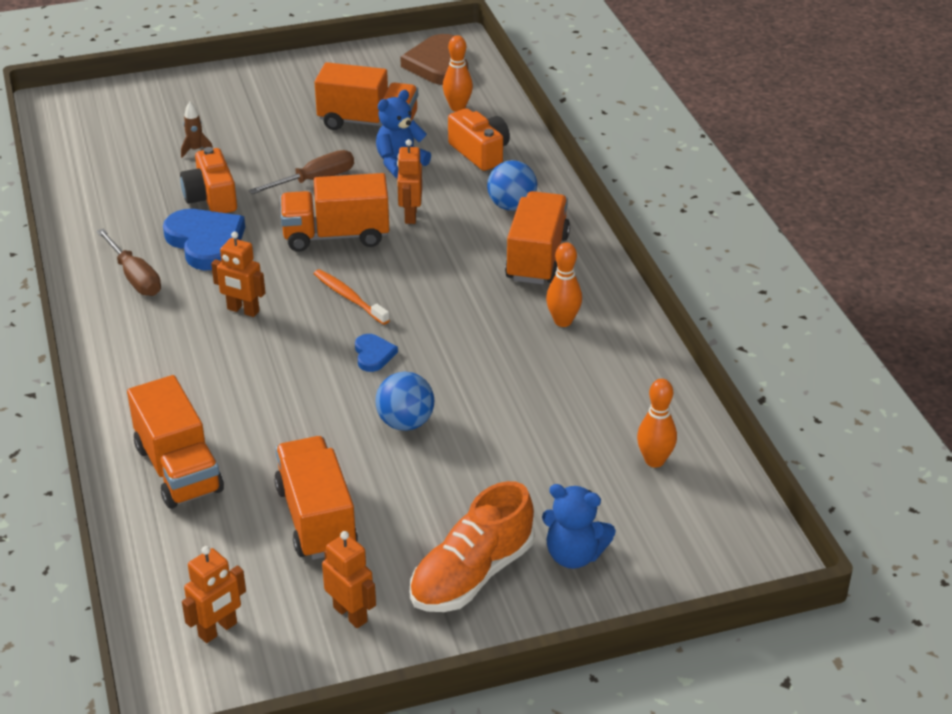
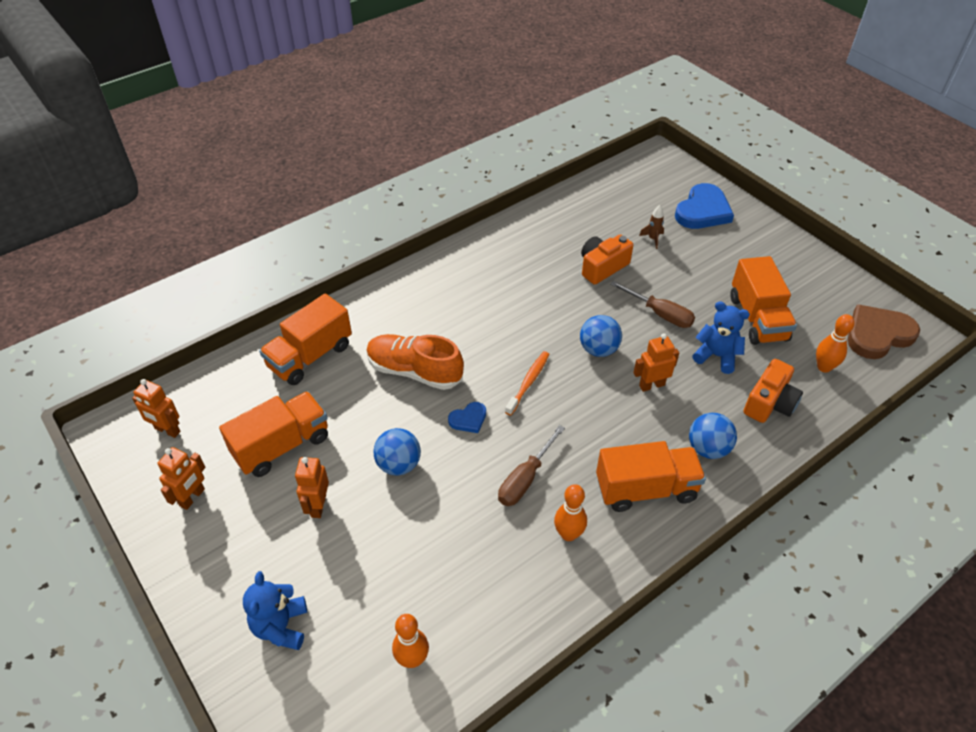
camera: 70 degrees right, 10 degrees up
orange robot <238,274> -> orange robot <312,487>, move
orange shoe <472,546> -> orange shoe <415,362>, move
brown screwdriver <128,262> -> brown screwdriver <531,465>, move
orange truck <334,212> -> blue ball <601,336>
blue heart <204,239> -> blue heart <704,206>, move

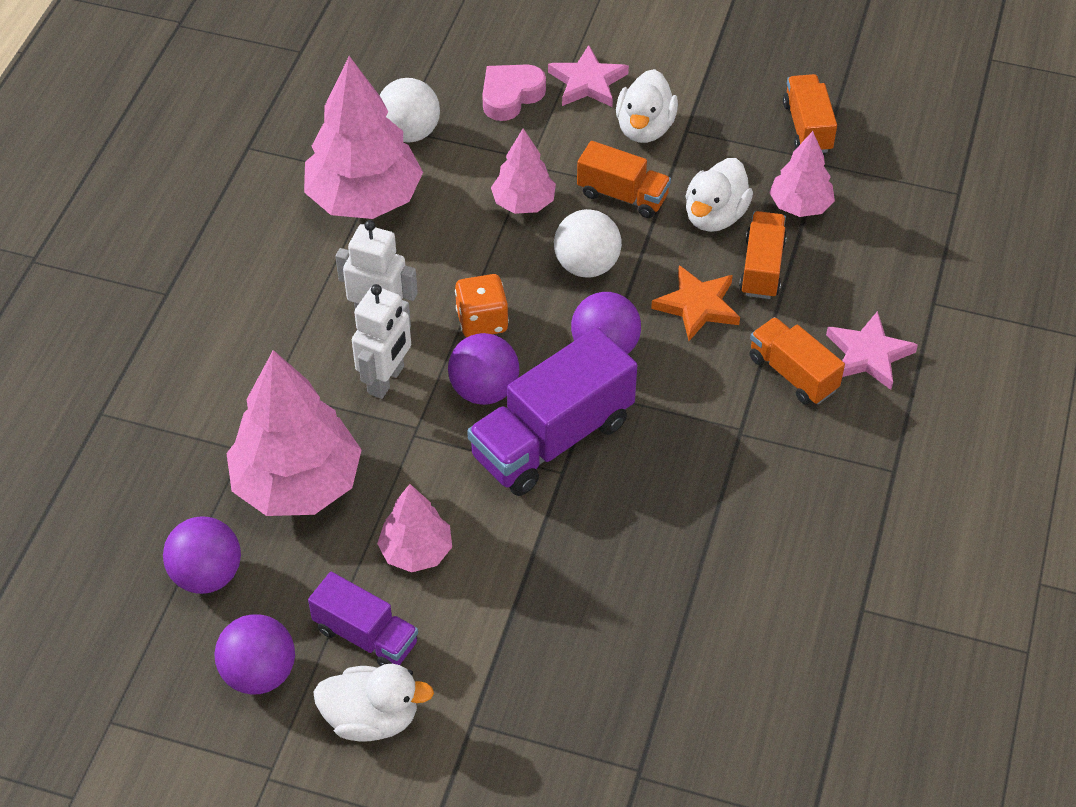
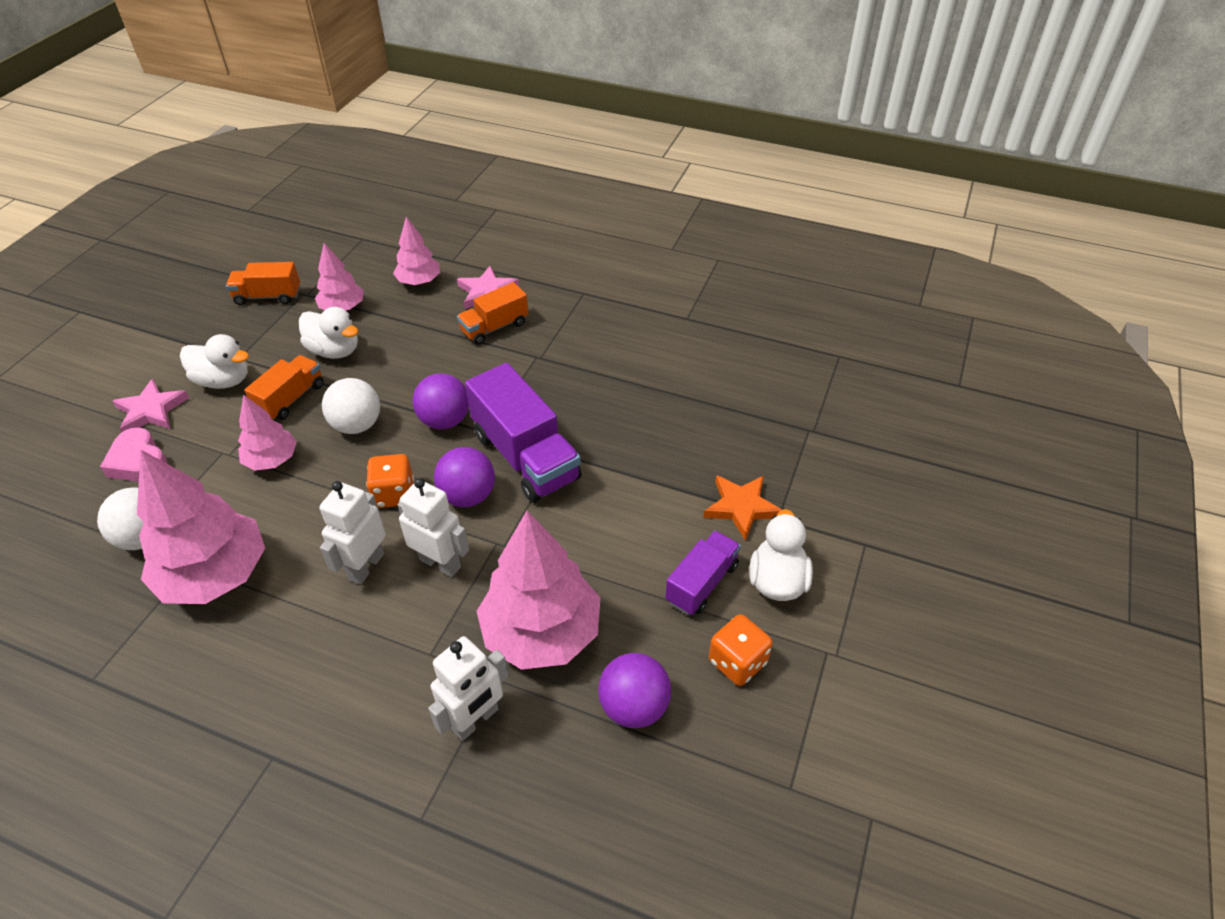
camera: 85 degrees left, 5 degrees down
pink tree <414,528> -> pink tree <416,251>, move
none -> white robot <468,688>
orange star <695,303> -> orange star <743,508>, move
purple ball <254,654> -> orange dice <741,650>
orange truck <763,255> -> none

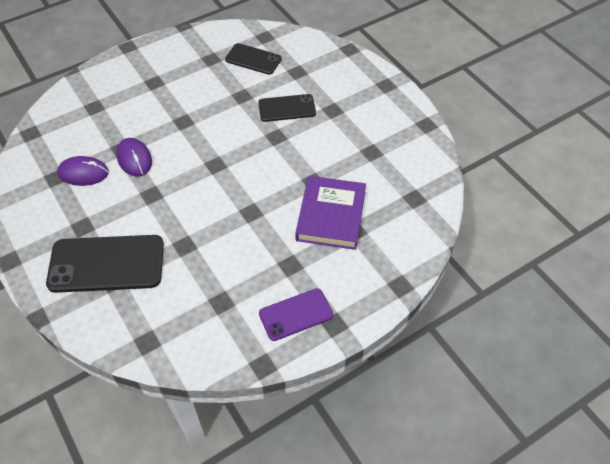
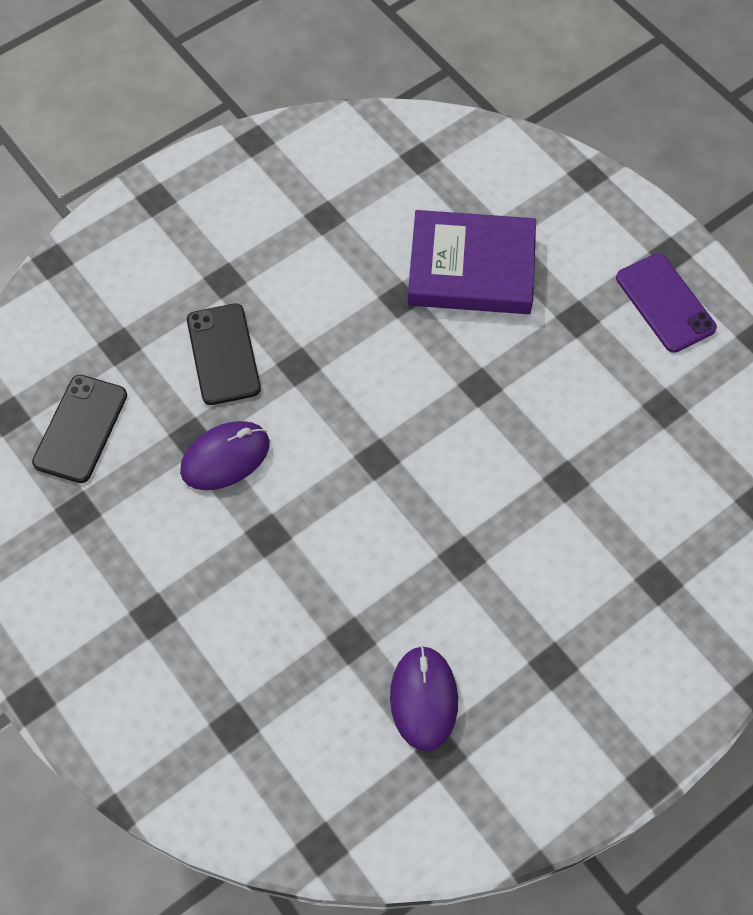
camera: 95 degrees left, 10 degrees up
purple mouse <134,157> -> purple mouse <225,455>, move
black phone <105,264> -> none

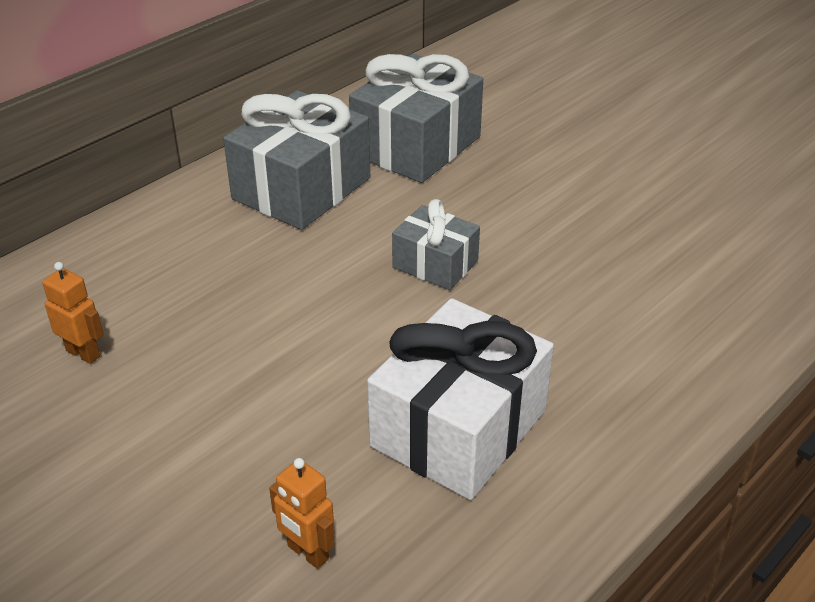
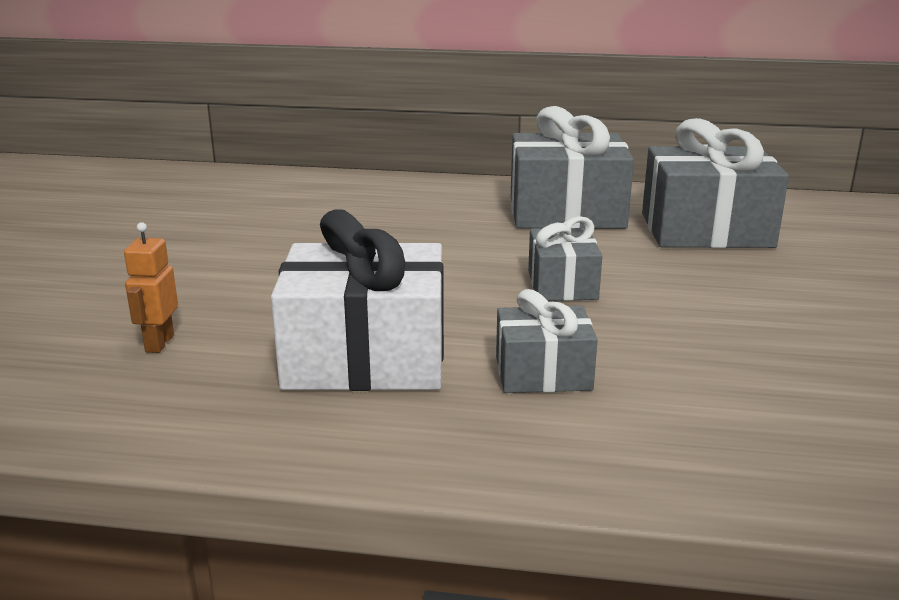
camera: 55 degrees right, 15 degrees down
none -> grey gift <547,341>
orange robot <73,313> -> none

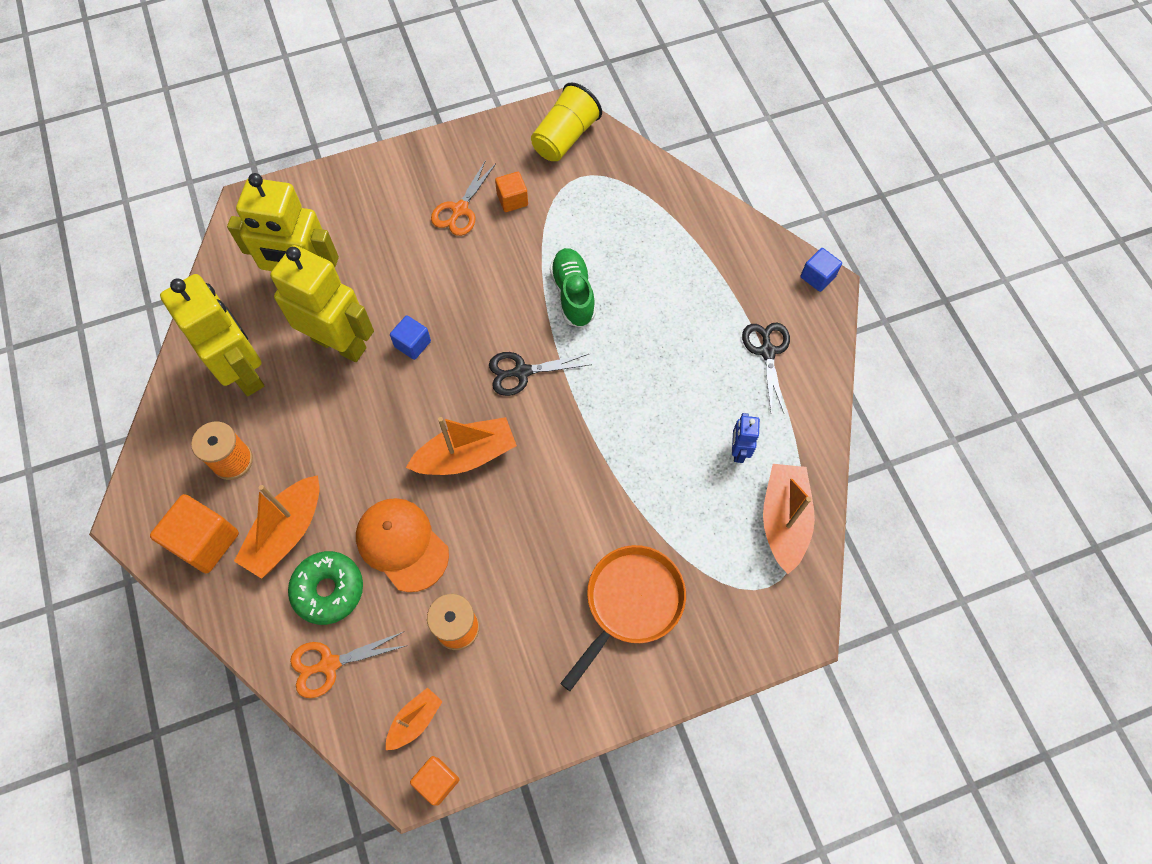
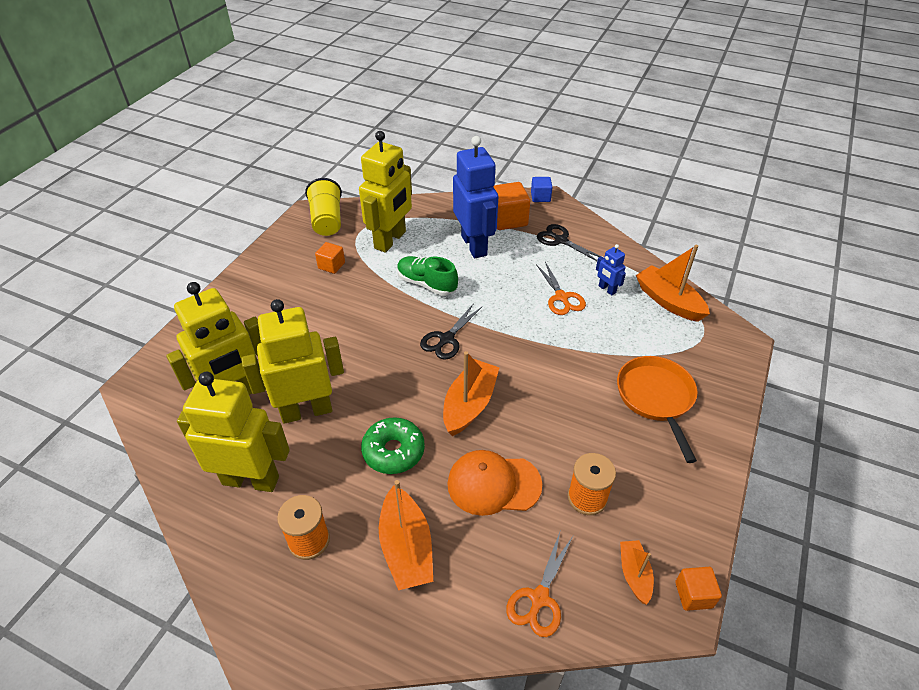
camera: 45 degrees left, 20 degrees down
none -> yellow robot <385,192>
green donut <325,588> -> green donut <393,445>, move
none -> blue robot <475,197>
orange cube <194,533> -> orange cube <512,206>, move
orange scissors <463,198> -> orange scissors <561,288>, move
blue cube <410,337> -> none

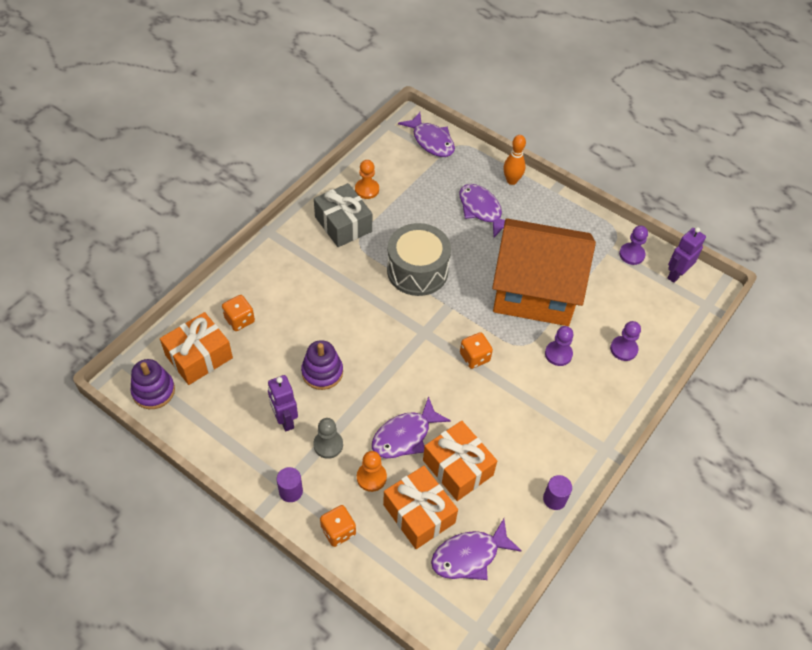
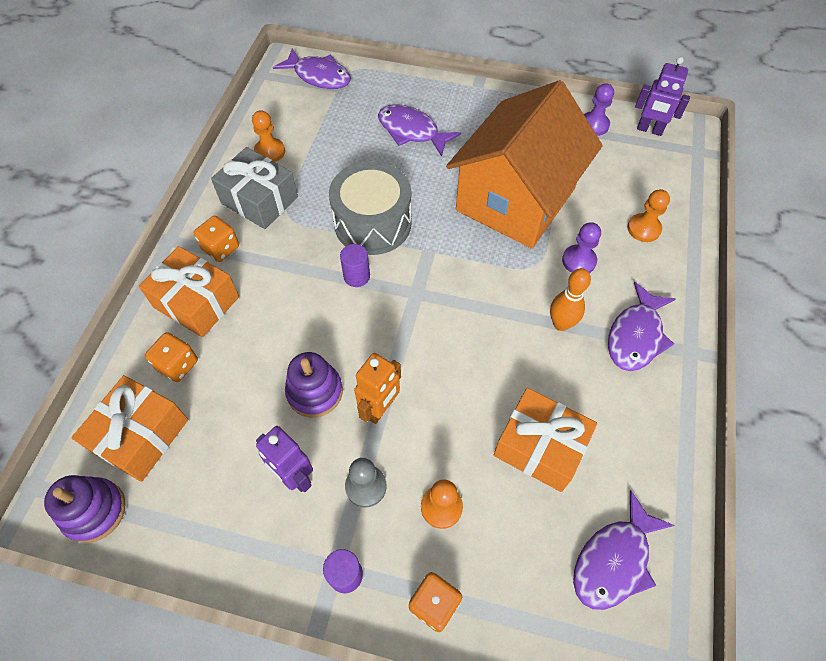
camera: 20 degrees left, 5 degrees up
orange gift <420,507> -> orange gift <189,291>, move
orange dice <476,350> -> orange dice <216,239>, move
purple cylinder <557,492> -> purple cylinder <355,265>, move
none -> orange robot <377,388>
orange house <544,272> -> orange house <524,164>, 45 degrees counterclockwise
orange bowling pin <514,160> -> orange bowling pin <570,299>, move
purple fish <411,427> -> purple fish <642,326>, move
purple pawn <625,341> -> orange pawn <648,215>
purple robot <686,255> -> purple robot <662,96>, 90 degrees counterclockwise

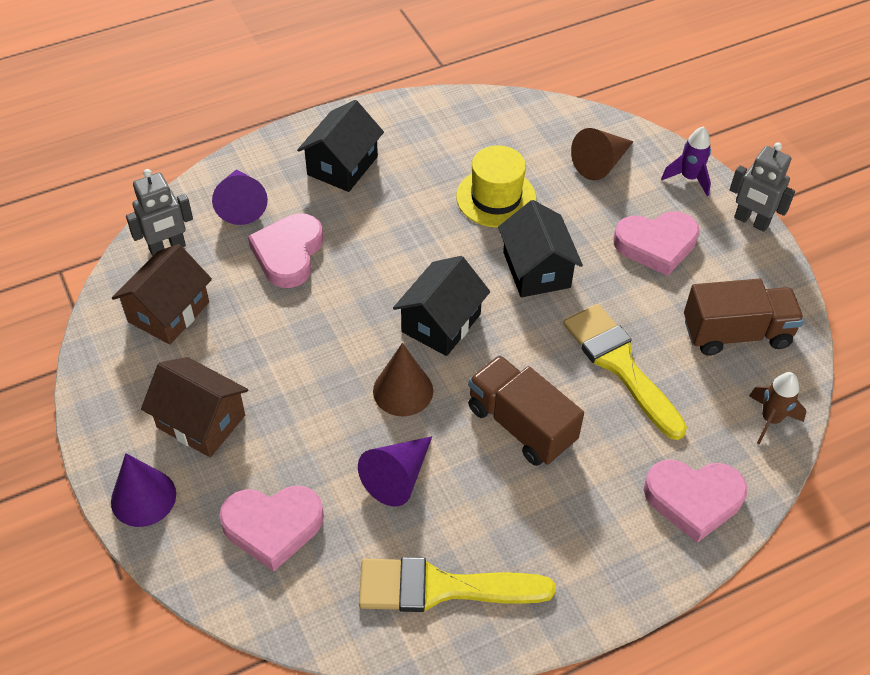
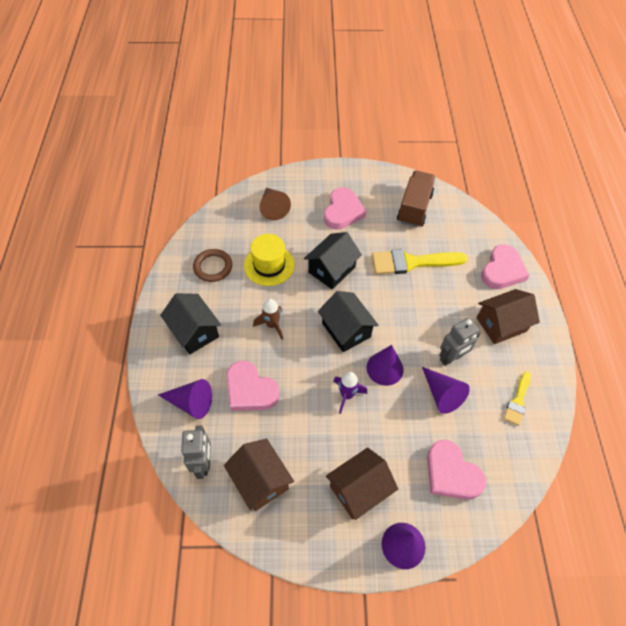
camera: 65 degrees left, 5 degrees up
none -> brown ring <212,265>
brown rocket <777,408> -> brown rocket <268,319>, move
black house <540,248> -> black house <333,260>, 60 degrees counterclockwise
purple rocket <686,161> -> purple rocket <350,393>, move
brown cone <403,379> -> purple cone <385,365>
pink heart <271,529> -> pink heart <456,470>, 120 degrees clockwise
grey robot <762,187> -> grey robot <460,342>, move
none -> brown house <508,316>
yellow brush <457,584> -> yellow brush <517,398>, x0.55
brown truck <526,410> -> none

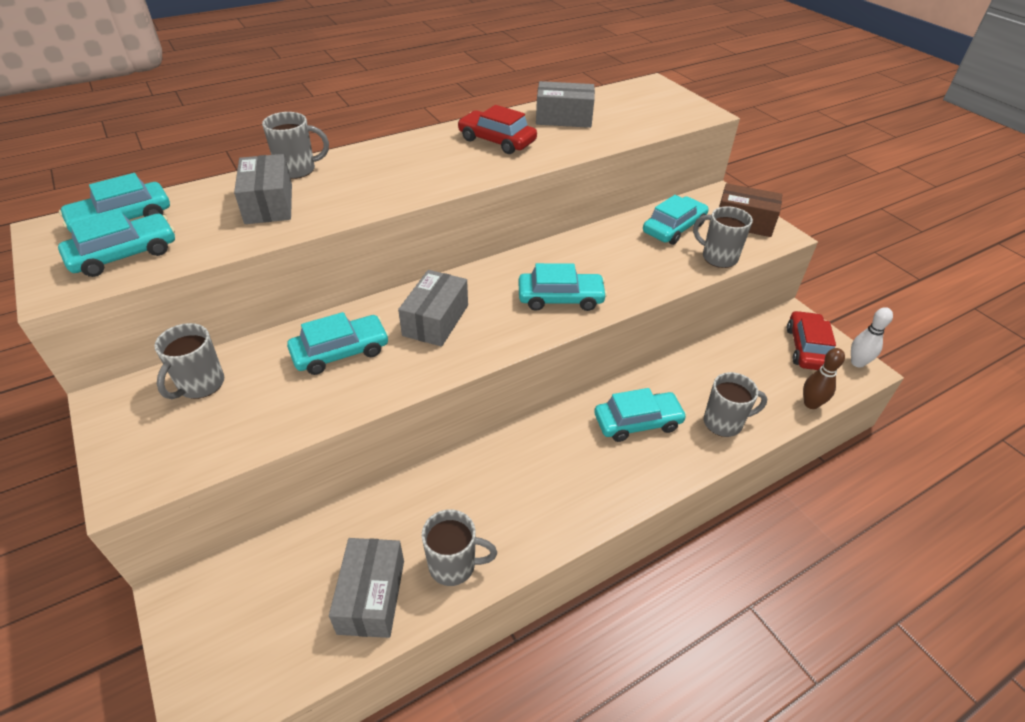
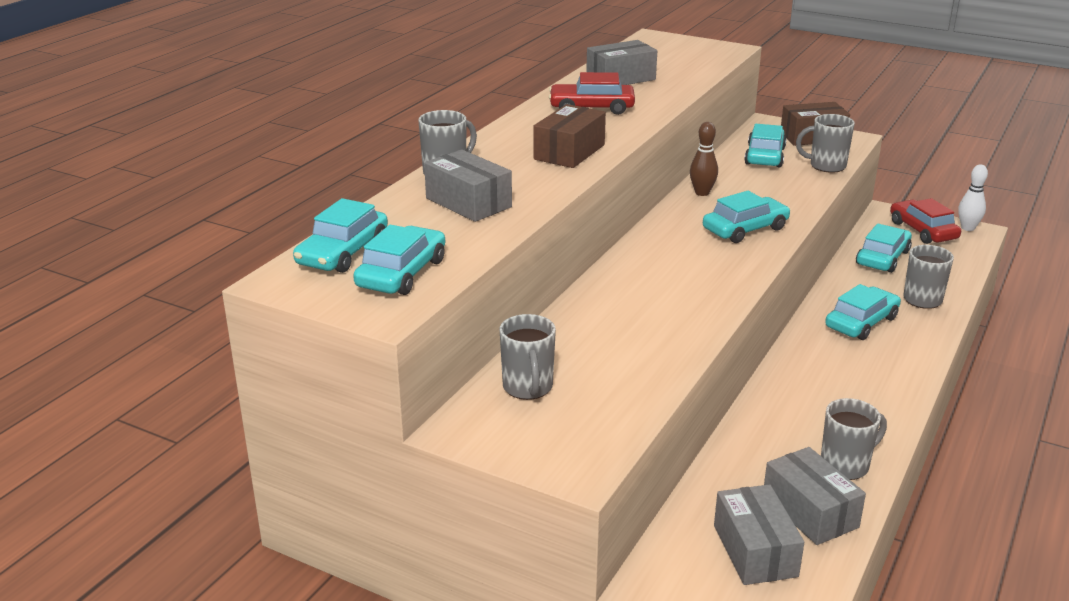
camera: 30 degrees left, 15 degrees down
none -> brown box <570,136>
brown bowling pin <824,378> -> brown bowling pin <704,159>, move
grey box <433,308> -> grey box <759,534>, move
turquoise car <338,343> -> turquoise car <884,248>, move

